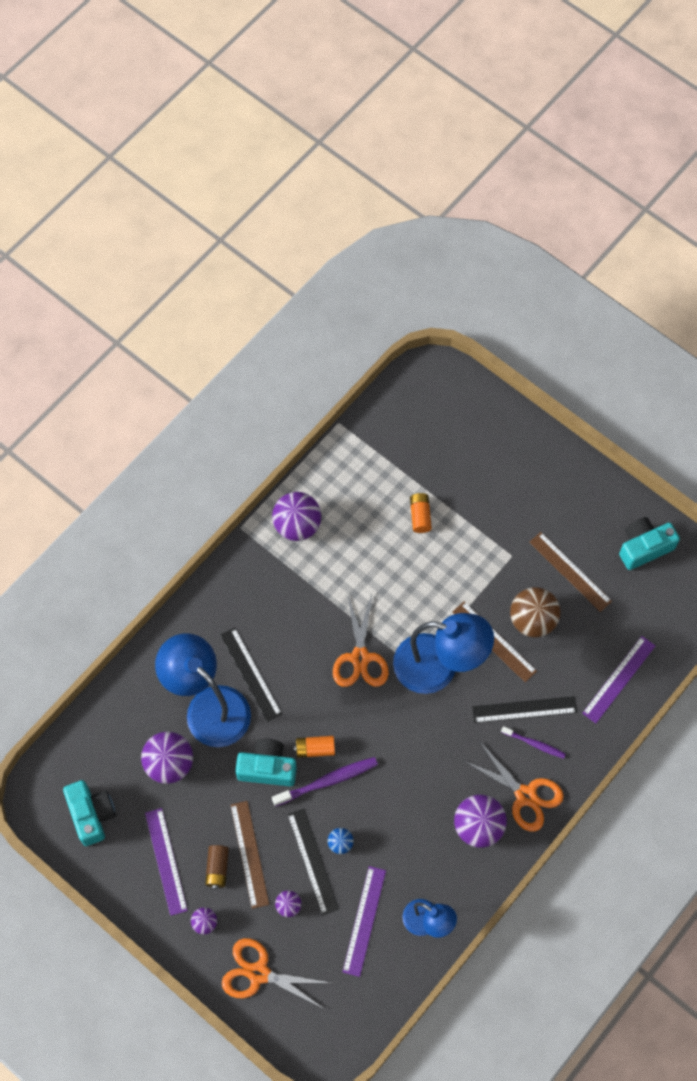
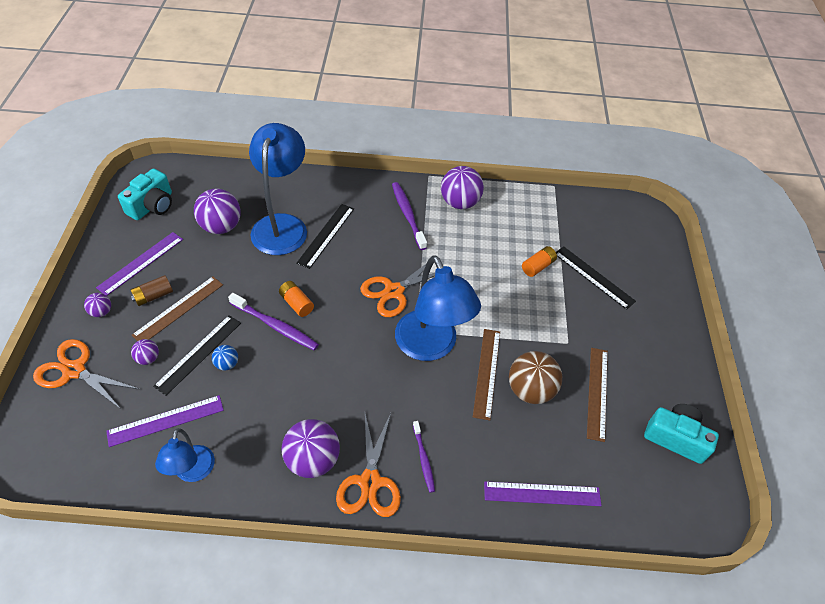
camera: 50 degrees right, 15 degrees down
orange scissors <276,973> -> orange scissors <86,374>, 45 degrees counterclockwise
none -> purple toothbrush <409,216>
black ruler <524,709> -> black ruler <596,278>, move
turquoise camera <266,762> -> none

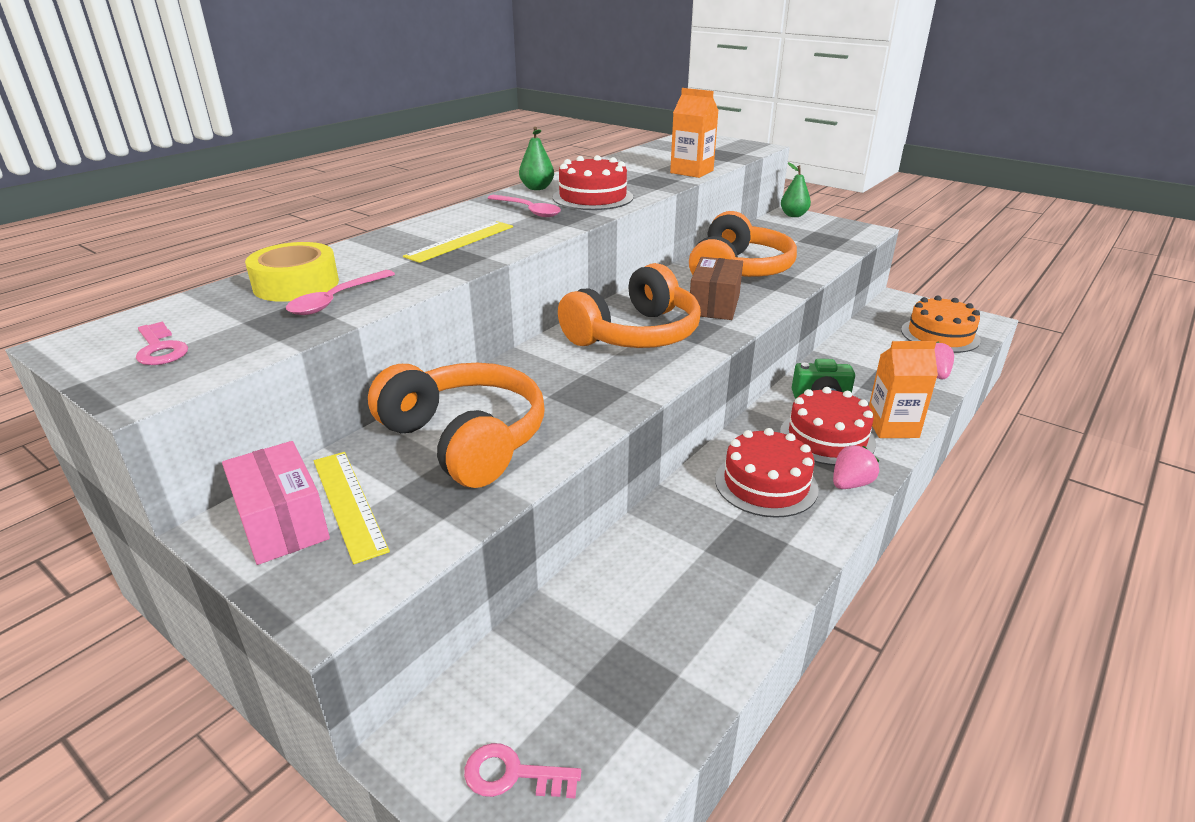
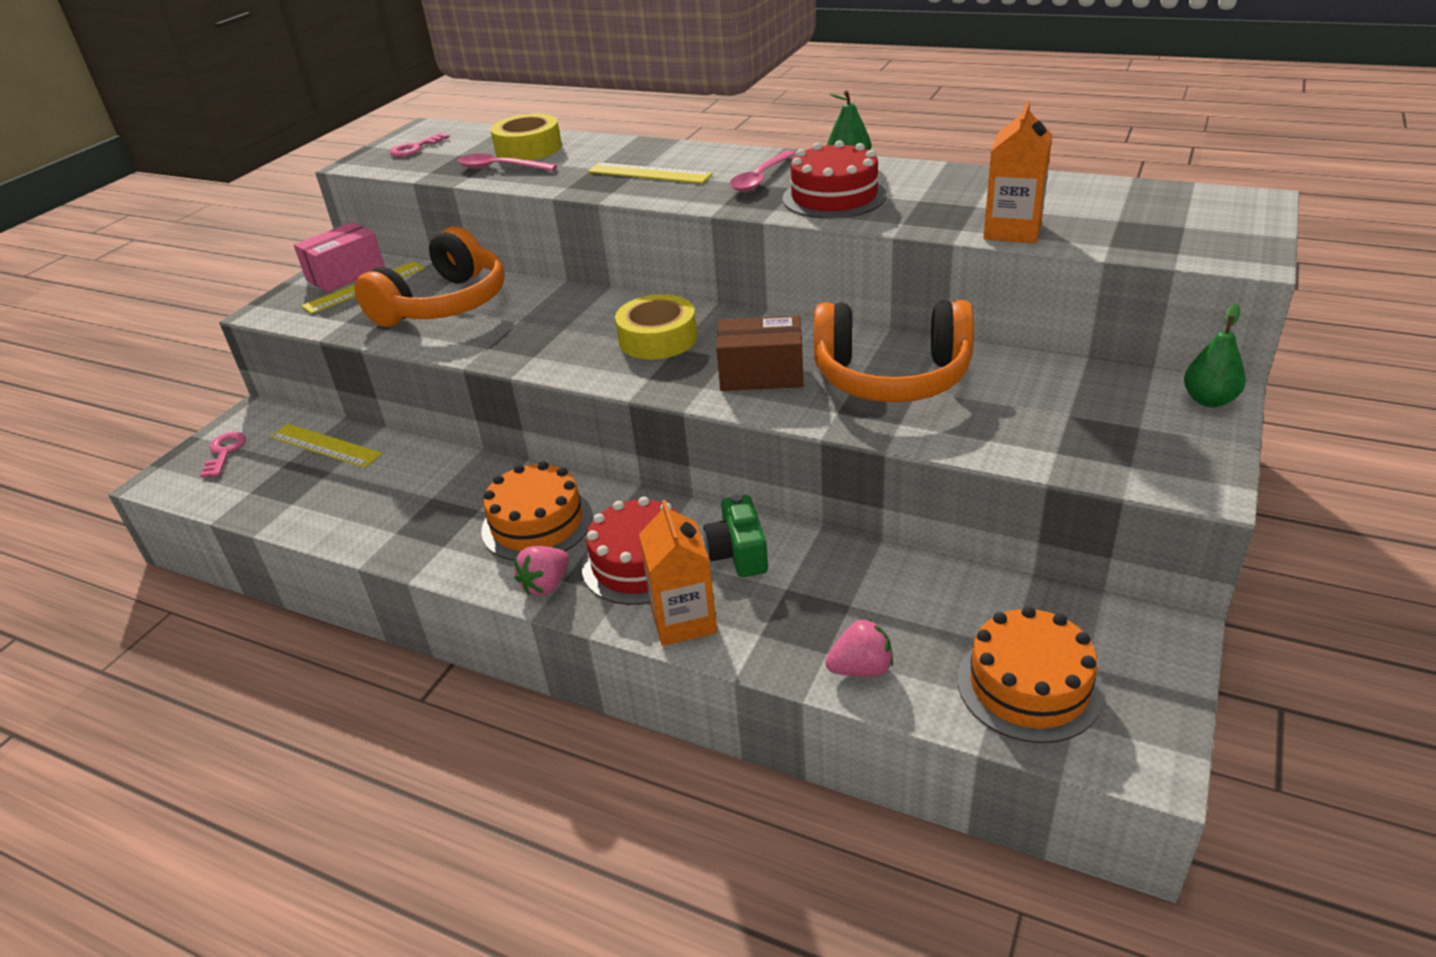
camera: 80 degrees right, 5 degrees up
none -> yellow ruler <326,446>
red cake <767,473> -> orange cake <537,511>
pink strawberry <856,467> -> pink strawberry <541,571>, 90 degrees clockwise
orange headphones <629,305> -> yellow tape <656,327>

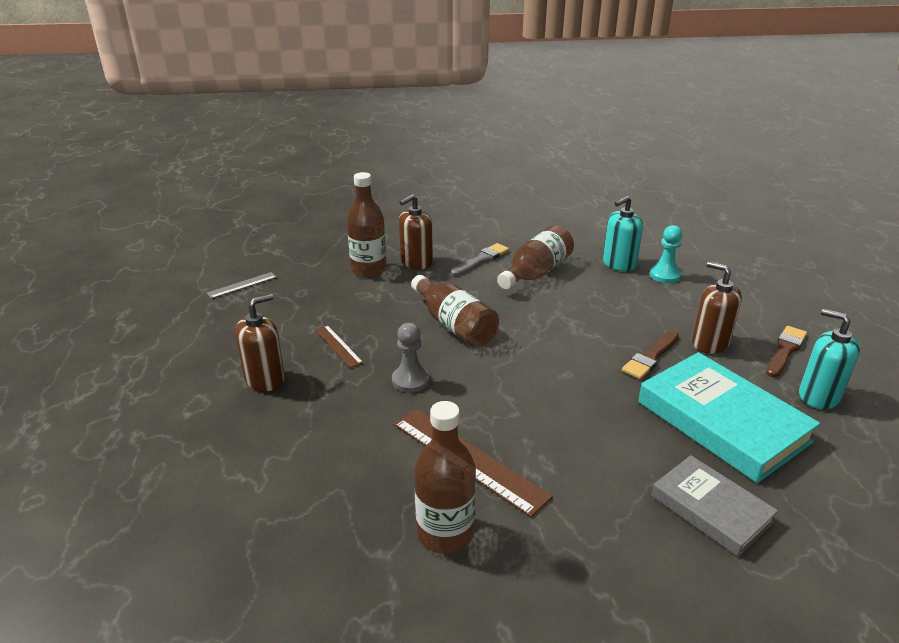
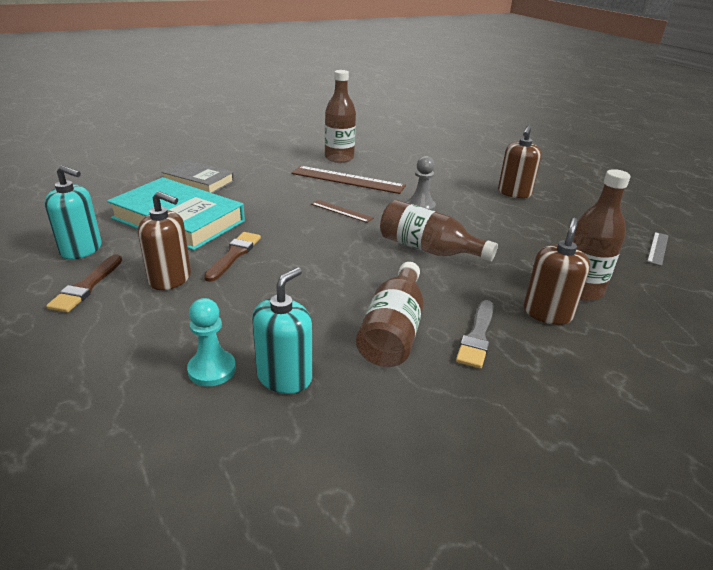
camera: 155 degrees right, 0 degrees up
brown ruler <339,346> -> brown ruler <342,211>, move

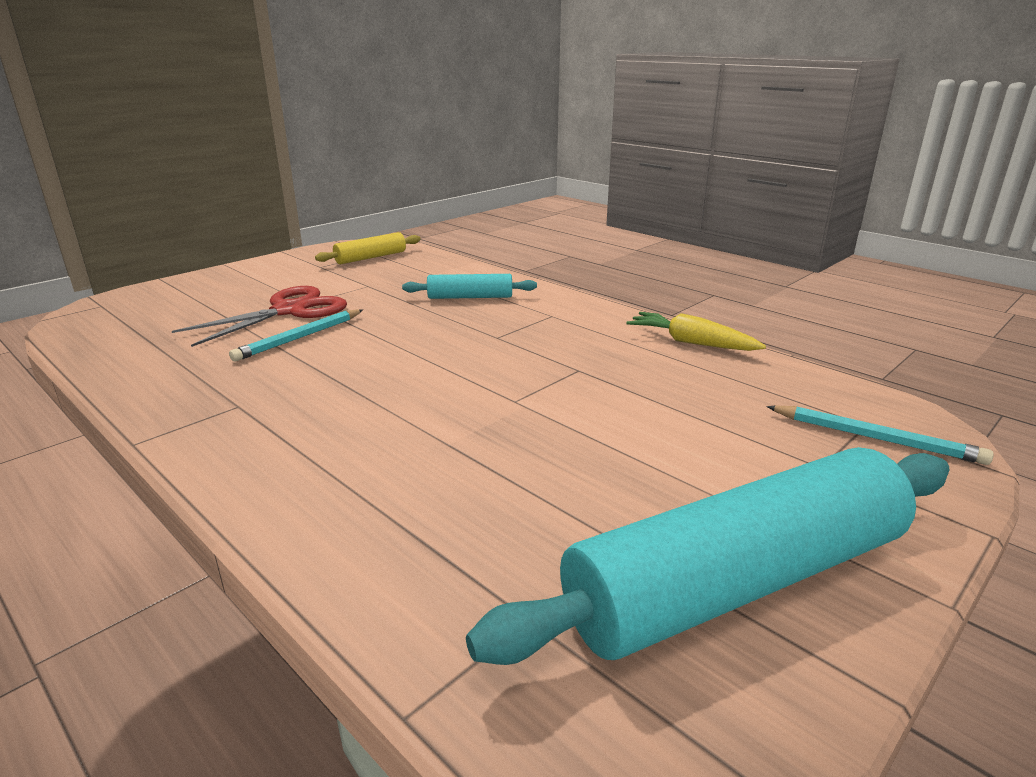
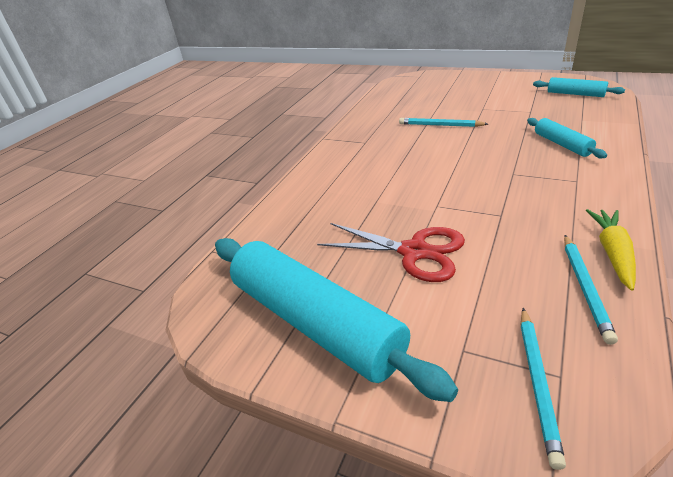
camera: 75 degrees right, 10 degrees up
red scissors <259,316> -> red scissors <391,252>, move
yellow rolling pin <368,248> -> turquoise rolling pin <579,87>
none -> turquoise pencil <591,290>

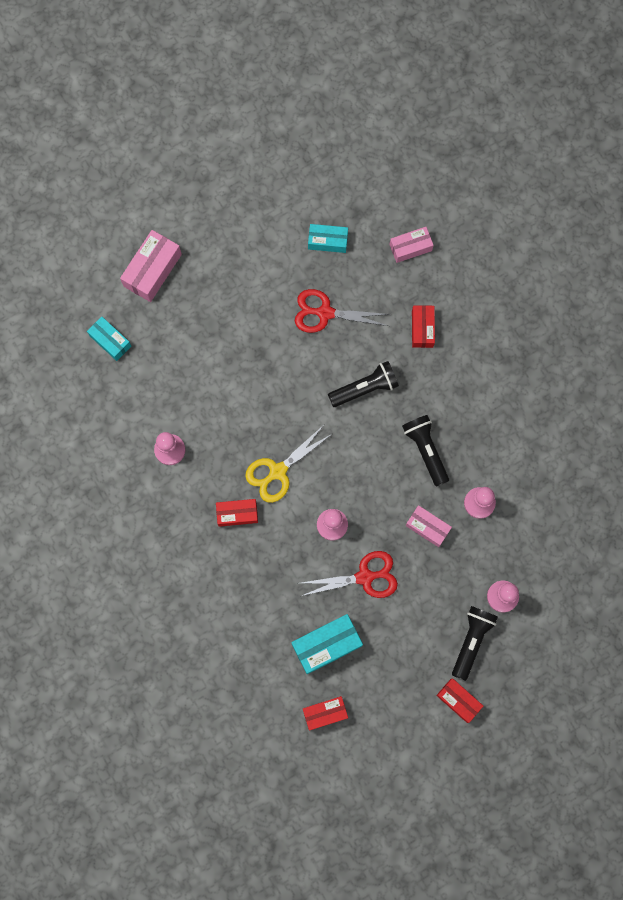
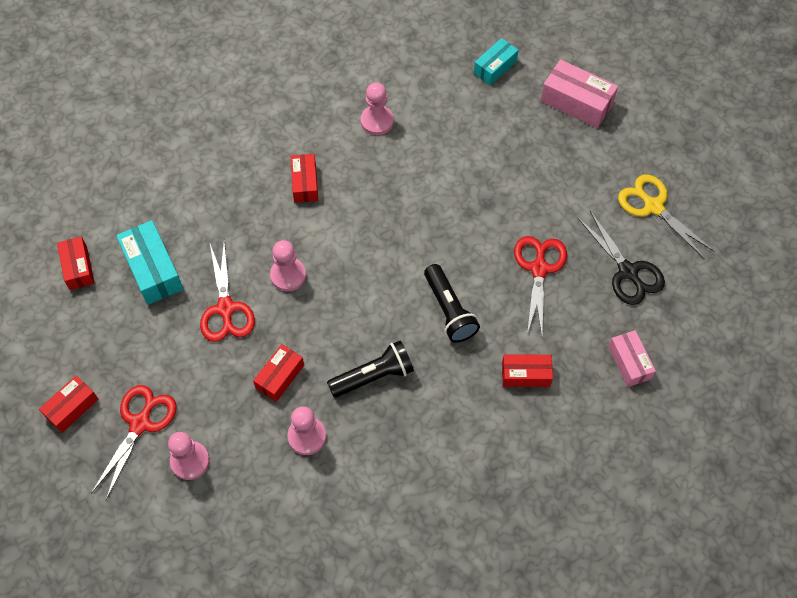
camera: 90 degrees right, 15 degrees down
black flashlight <475,643> -> red scissors <134,442>
pink box <428,526> -> red box <278,373>
turquoise box <328,238> -> black scissors <621,258>
yellow scissors <288,464> -> yellow scissors <666,216>, move

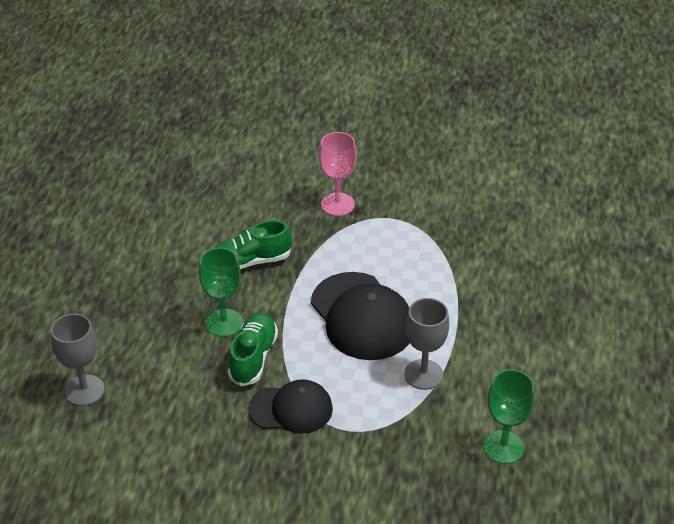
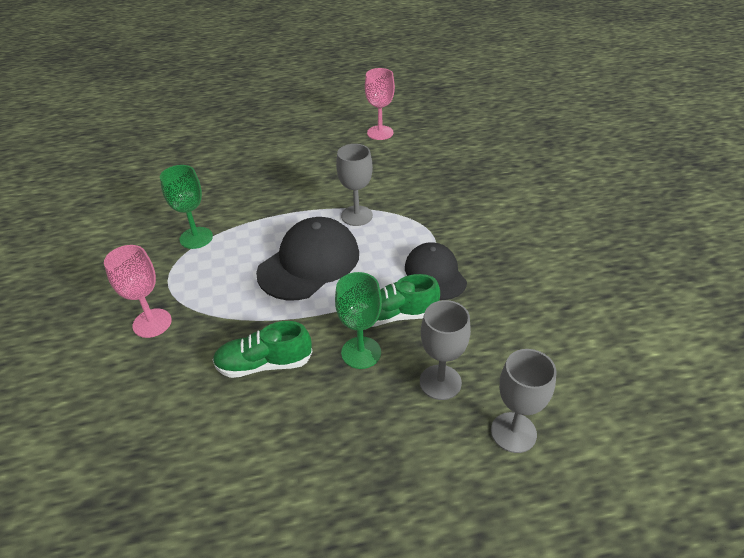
camera: 110 degrees left, 0 degrees up
green goblet <508,416> -> green goblet <186,207>, move
green shoe <253,244> -> green shoe <262,349>, 120 degrees clockwise
none -> pink goblet <380,104>
none -> grey goblet <445,350>

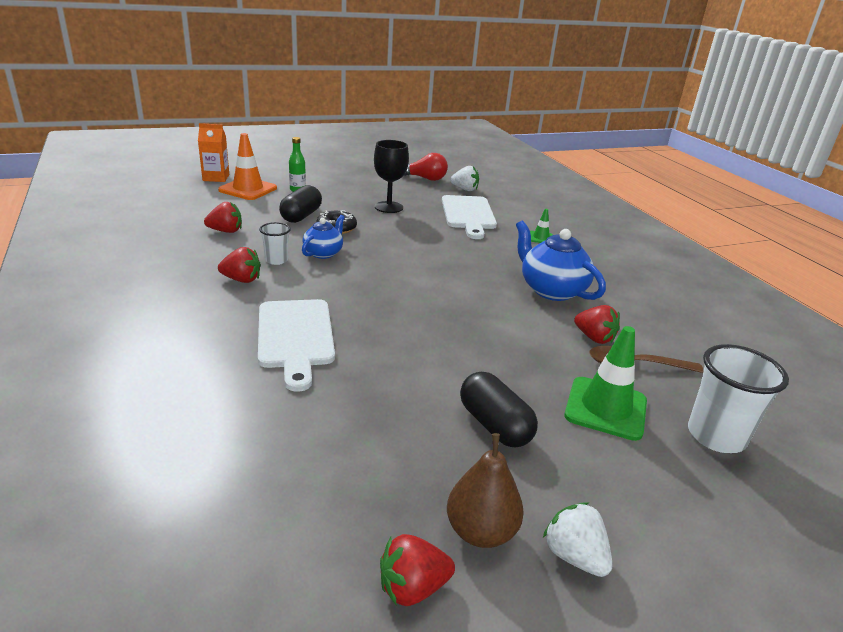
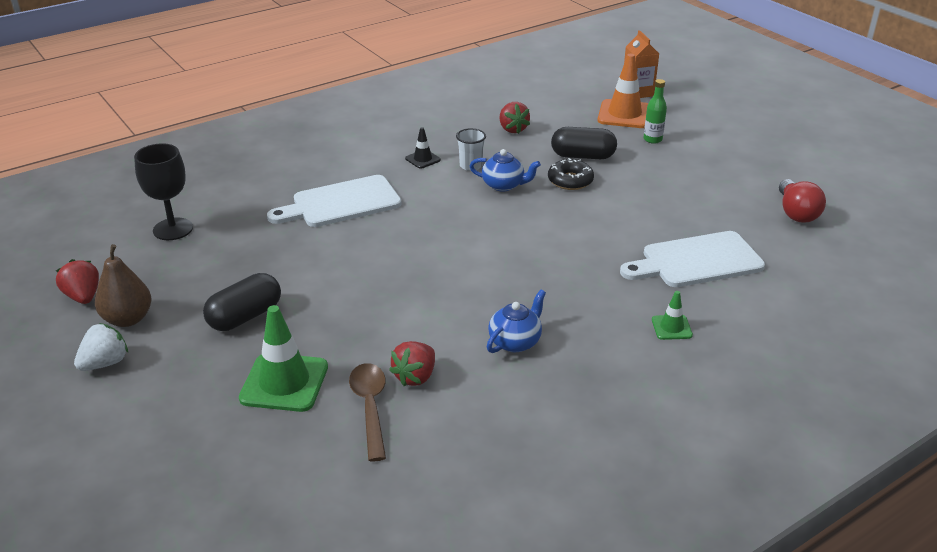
camera: 80 degrees right, 5 degrees up
black goblet <391,176> -> black goblet <163,191>, move
red strawberry <239,265> -> black traffic cone <423,148>
blue teapot <561,260> -> blue teapot <516,321>, x0.60
white strawberry <464,178> -> none
white cup <738,398> -> none

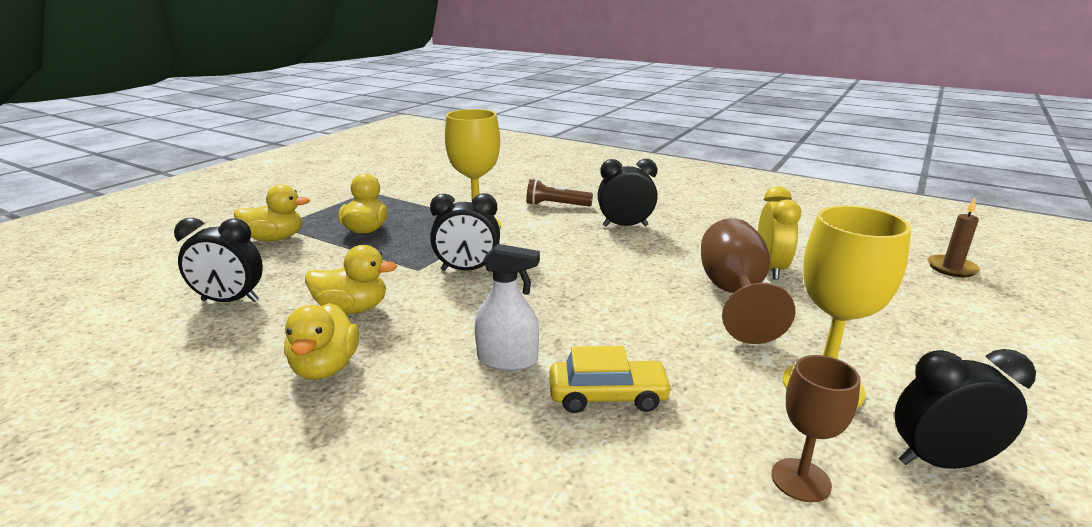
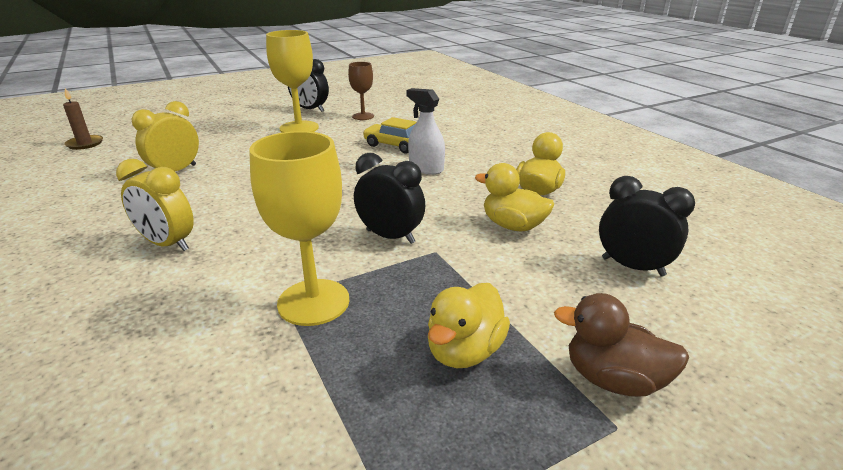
camera: 150 degrees left, 5 degrees up
black clock <628,193> -> yellow clock <155,205>
yellow duck <272,212> -> brown duck <621,345>
brown flashlight <559,192> -> none
brown goblet <748,281> -> none

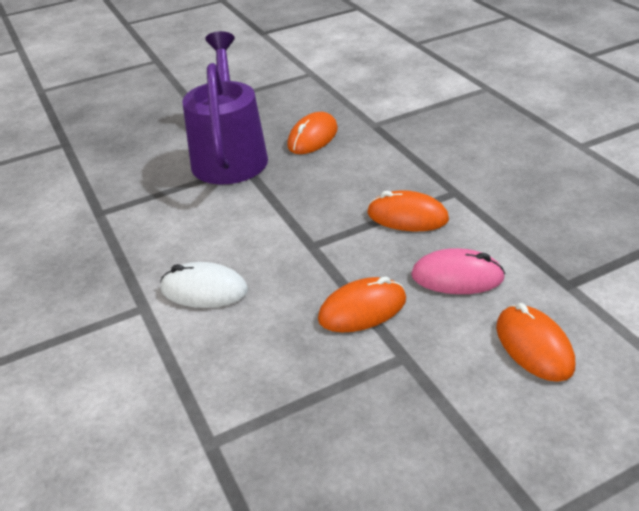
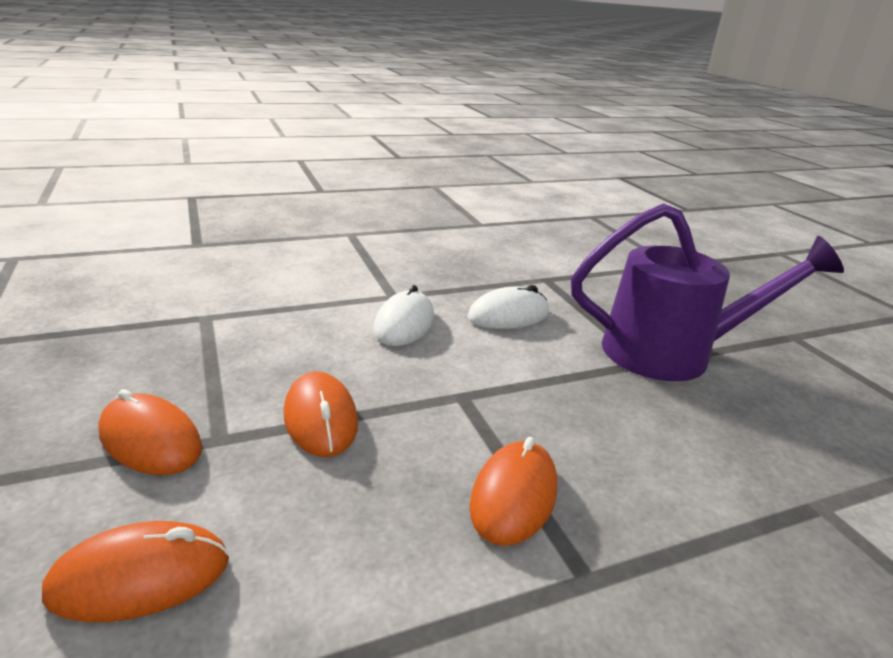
camera: 90 degrees right, 10 degrees down
orange mouse <312,133> -> orange mouse <150,432>, move
none -> white mouse <508,307>
pink mouse <458,271> -> none

